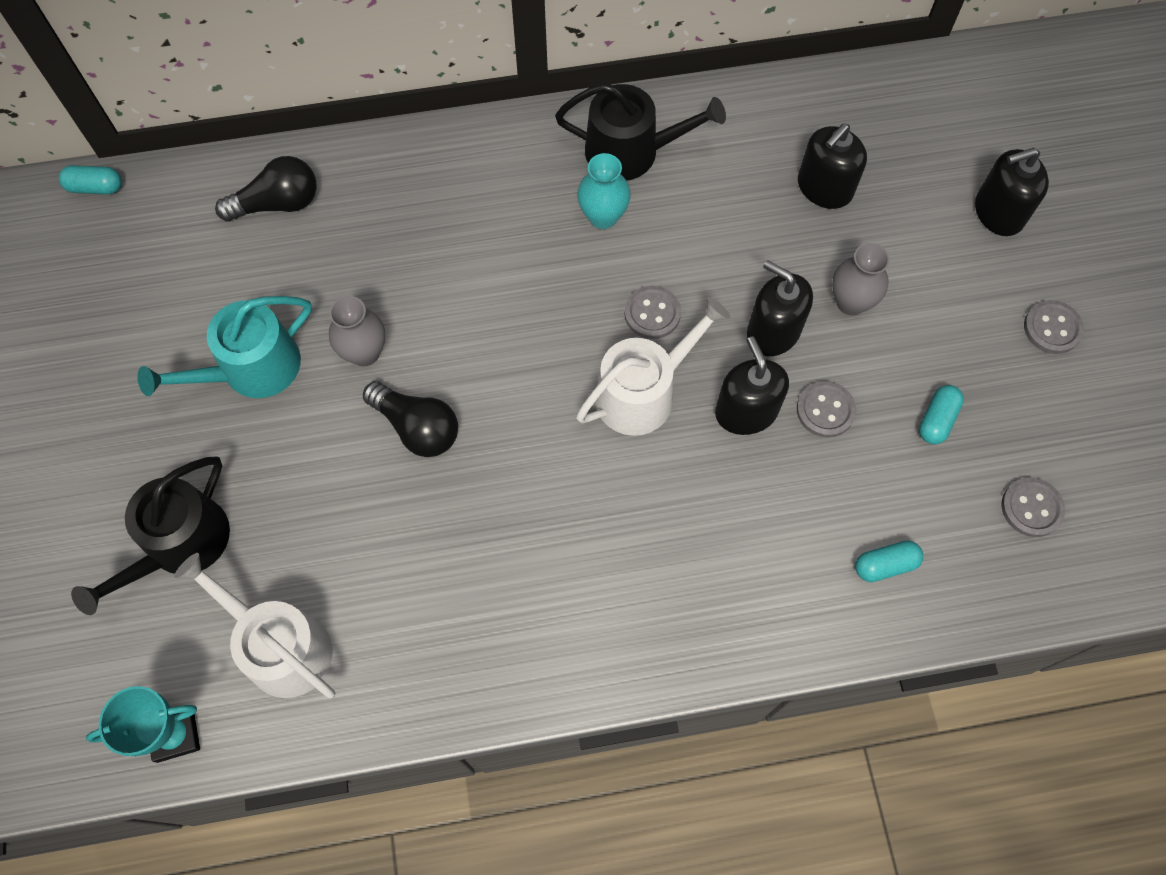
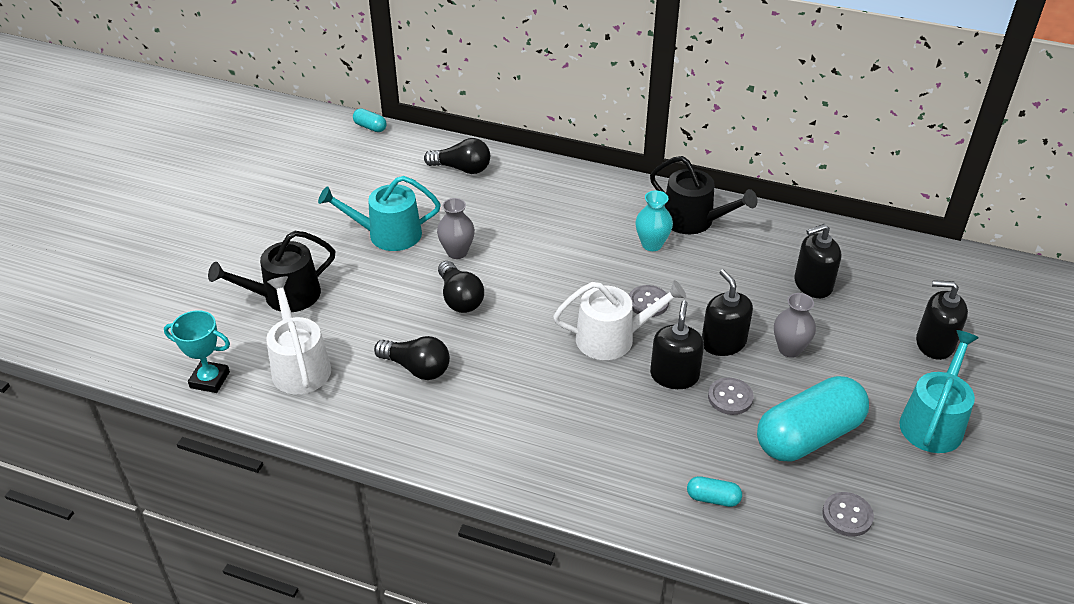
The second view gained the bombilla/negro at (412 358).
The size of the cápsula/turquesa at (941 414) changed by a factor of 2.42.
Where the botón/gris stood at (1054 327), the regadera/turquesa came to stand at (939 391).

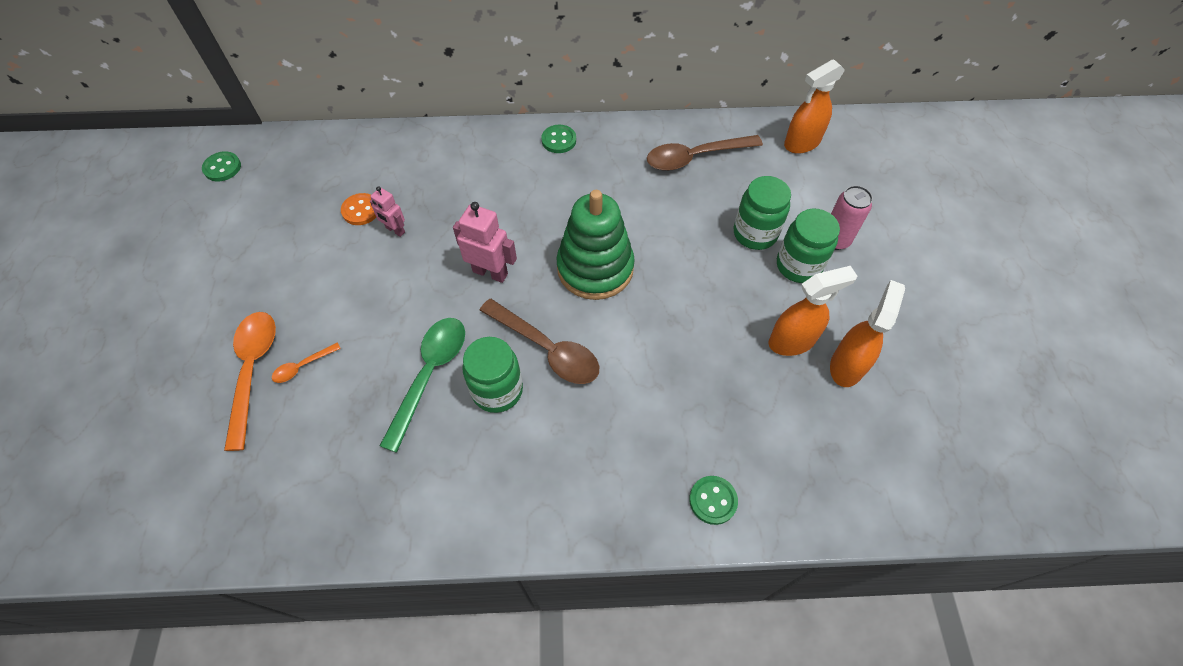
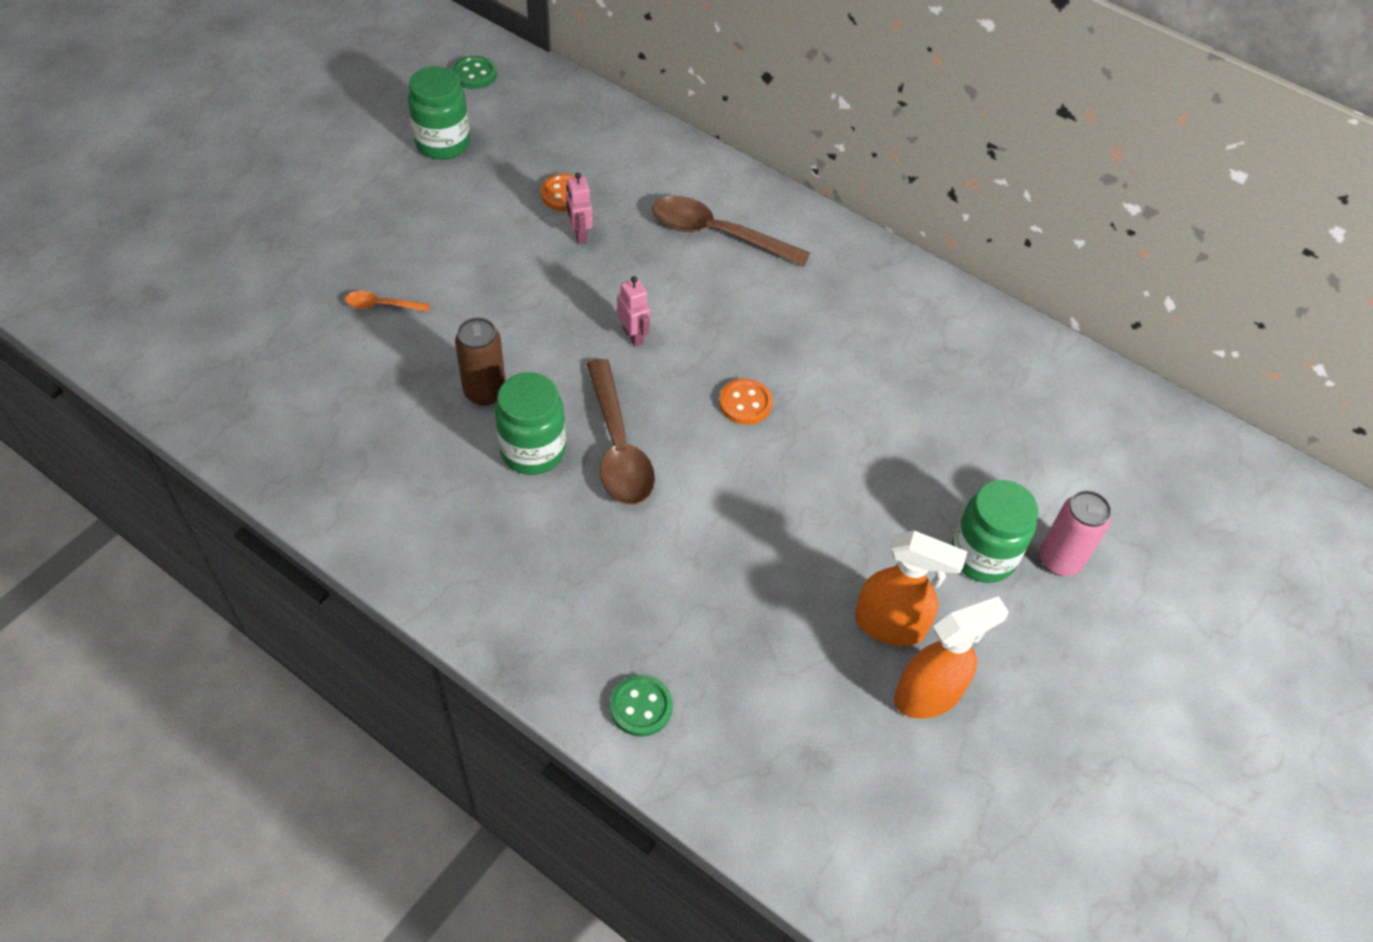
The tarro/verde ended up elsewhere, having gone from (762 213) to (439 113).
Where the cuchara/verde stood at (422 385), the lata/marrón came to stand at (480 361).
The size of the robot/rosa at (485 242) changed by a factor of 0.62.
The cuchara/marrón ended up elsewhere, having gone from (705 153) to (731 231).
Where the juguete apilable/verde stood at (595 245), the botón/naranja came to stand at (746 401).
The second view lost the cuchara/naranja at (250 381).
The second view lost the botón/verde at (558 139).
The second view lost the pulverizador/naranja at (814 106).

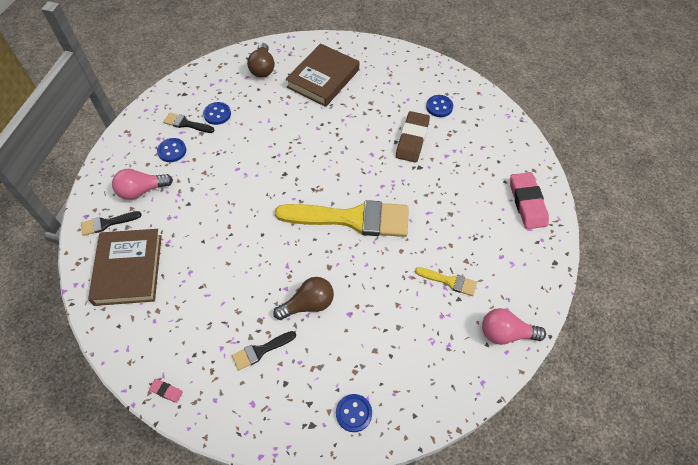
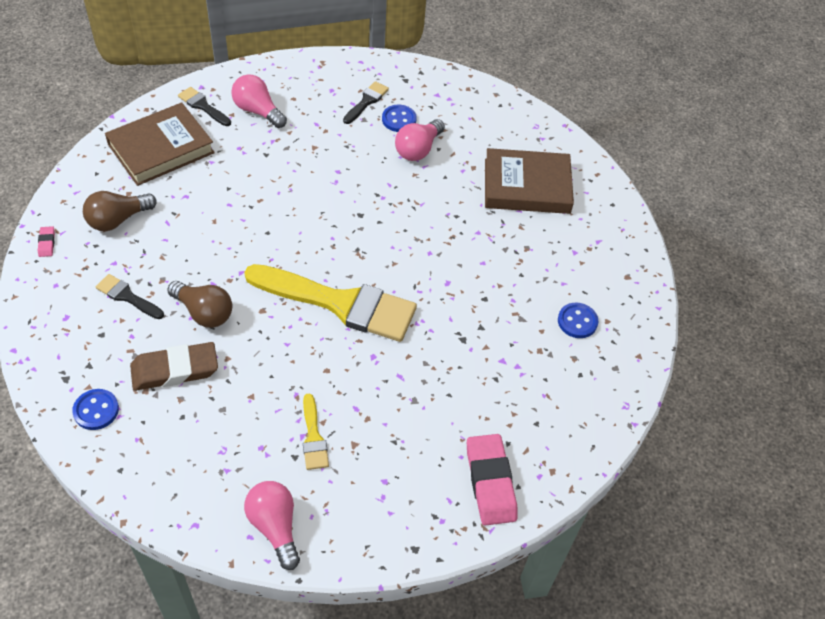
The bombilla/marrón ended up elsewhere, having gone from (261 60) to (120 211).
The goma de borrar/marrón ended up elsewhere, having gone from (413 137) to (174 366).
The pincel/amarillo at (342 218) ended up facing another way, 45 degrees counterclockwise from before.
The pincel/negro at (189 122) ended up facing another way, 45 degrees clockwise from before.
The second view gained the bombilla/rosa at (420 140).
The goma de borrar/rosa at (529 200) ended up facing another way, 60 degrees counterclockwise from before.
The second view lost the botón/azul at (171 150).

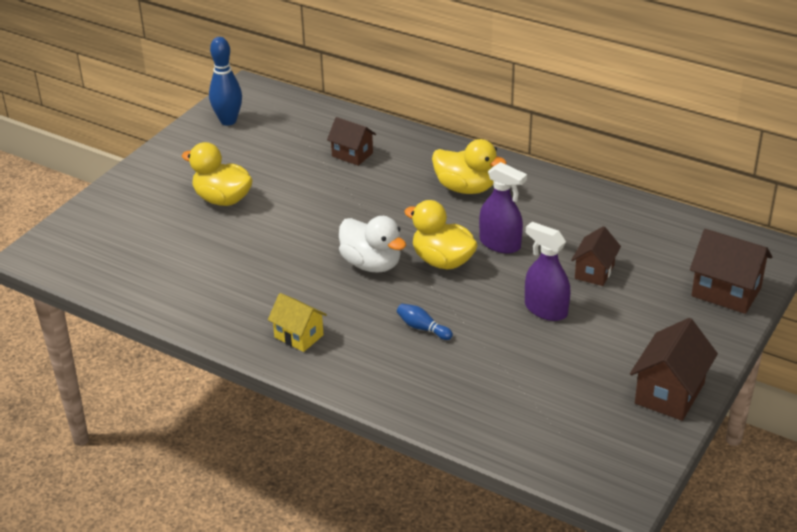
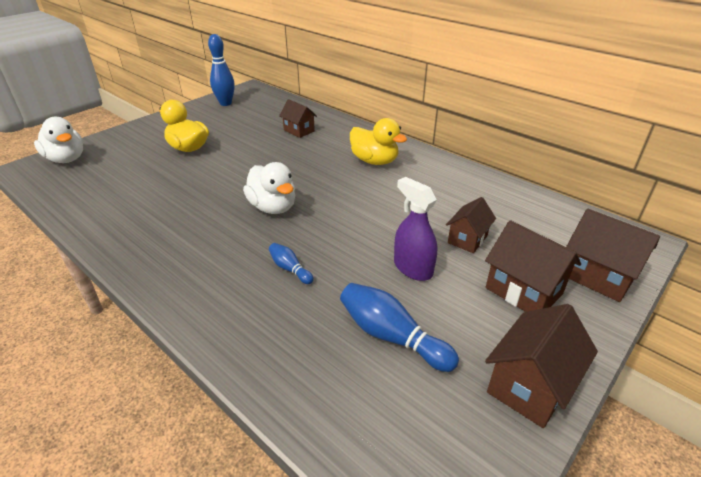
The second view gained the pato/blanco at (58 140).
The second view gained the bolo/azul at (399 327).
The second view gained the casa/marrón at (533 266).
The second view lost the casa/amarillo at (297 322).
The second view lost the pato/amarillo at (441 235).
The second view lost the pulverizador/morado at (503 207).

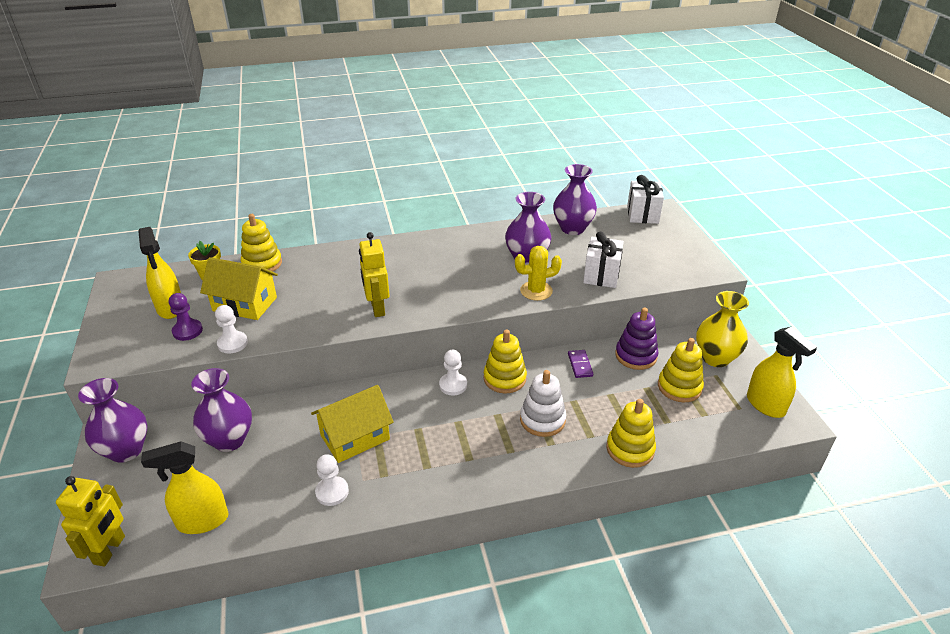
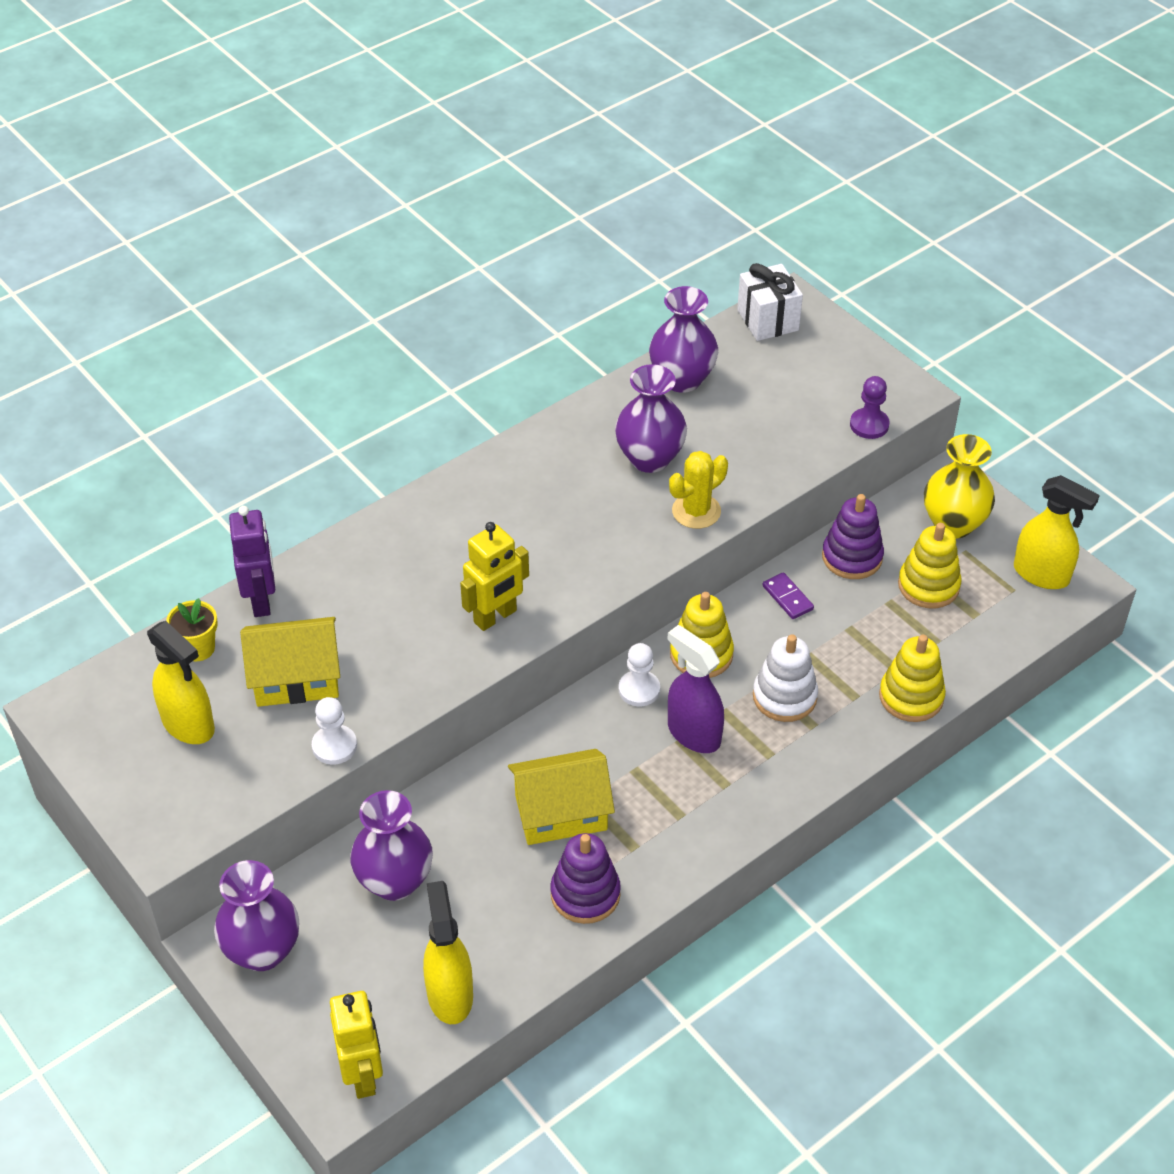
Where the juguete apilable/amarillo stood at (261 243), the robot/morado came to stand at (252 561).
The pulverizador/amarillo at (185 487) ended up facing another way, 120 degrees clockwise from before.
The robot/amarillo at (374 274) ended up facing another way, 90 degrees counterclockwise from before.
The casa/amarillo at (352 424) ended up facing another way, 45 degrees clockwise from before.
Where the peón/blanco stood at (332 480), the juguete apilable/morado came to stand at (585 878).
The second view gained the pulverizador/morado at (696 689).
The peón/morado ended up elsewhere, having gone from (186 317) to (870 407).
The second view lost the regalo/blanco at (603 259).

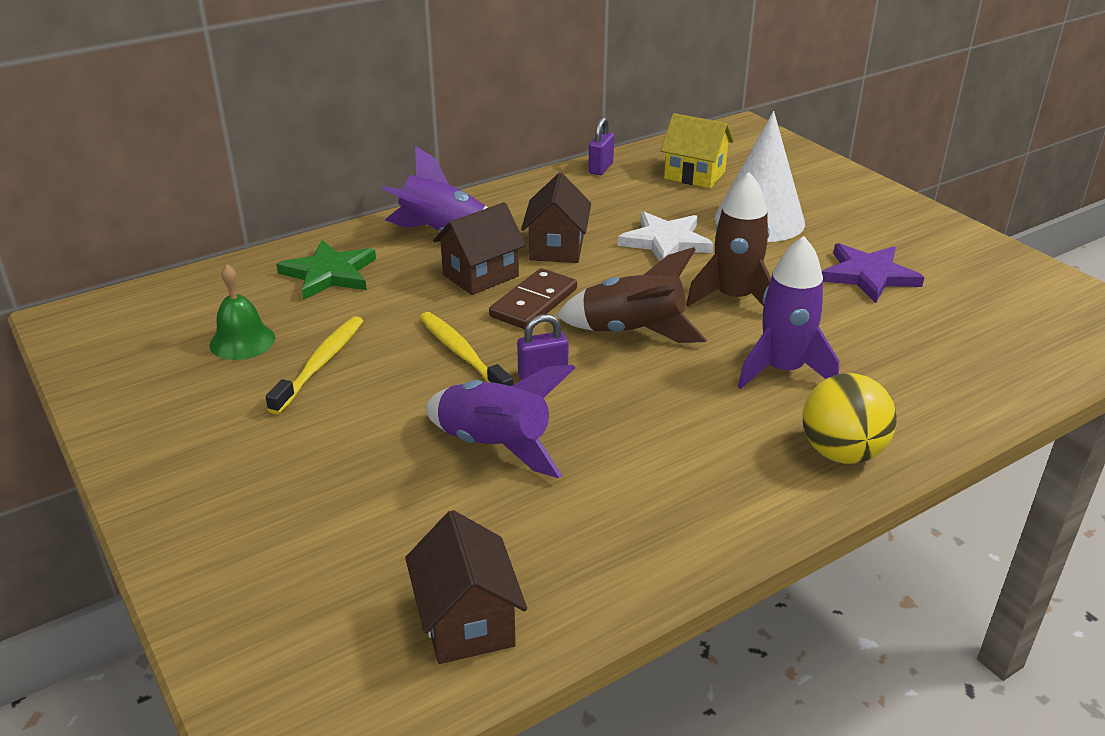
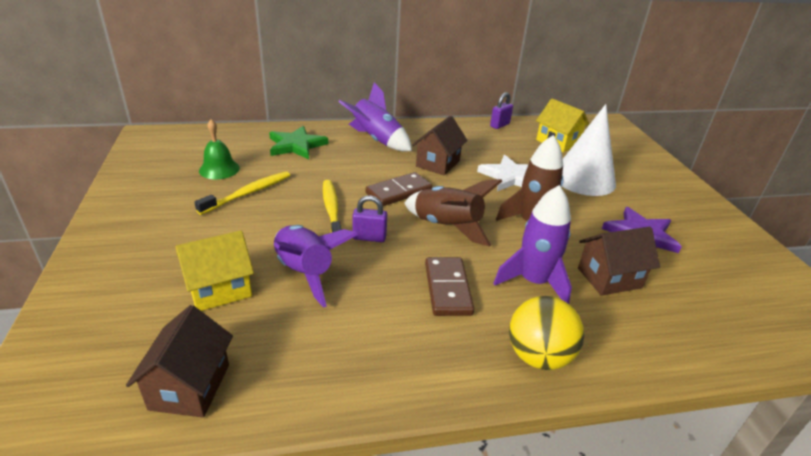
The second view gained the casa/amarillo at (215 270).
The second view gained the ficha de dominó/marrón at (449 286).
The casa/marrón ended up elsewhere, having gone from (479 248) to (619 261).

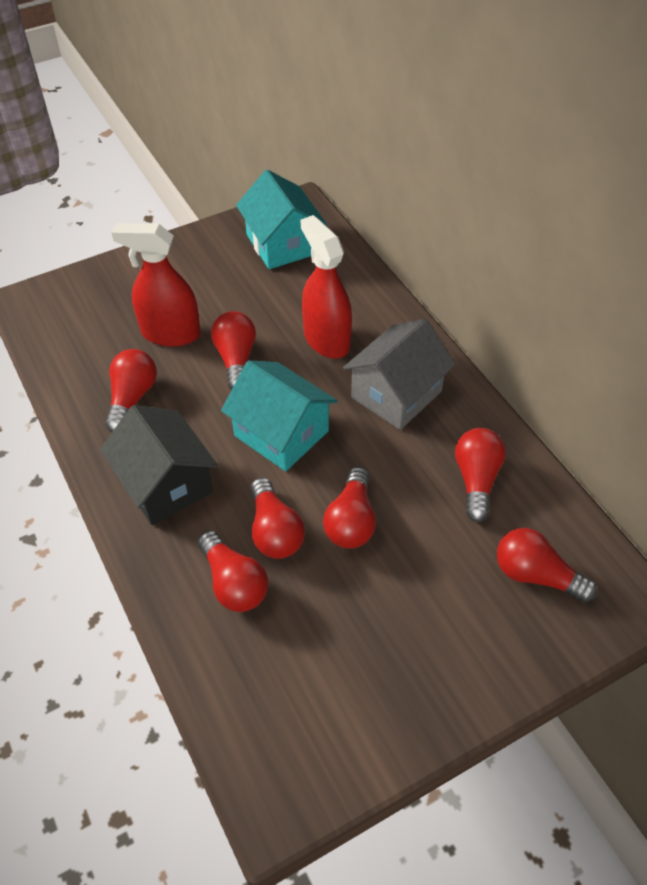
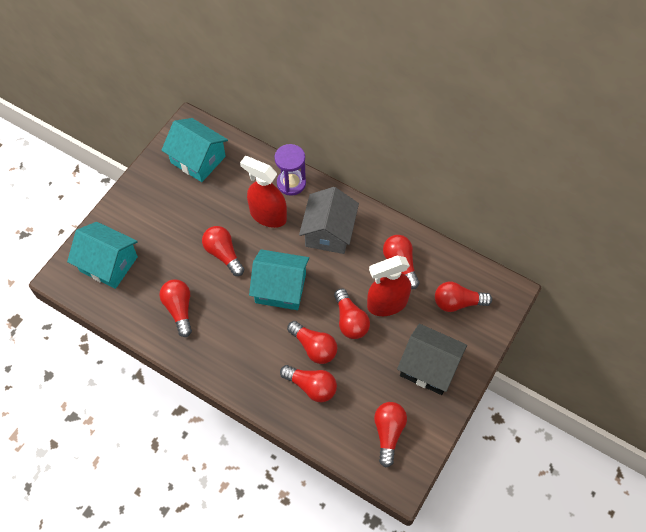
The second view gained the casa/turquesa at (102 255).
The second view gained the reloj de arena/morado at (290 170).
The pulverizador/rojo ended up elsewhere, having gone from (156 285) to (389 286).
The second view gained the bombilla/rojo at (390 435).
The casa/negro ended up elsewhere, having gone from (159 465) to (432 359).

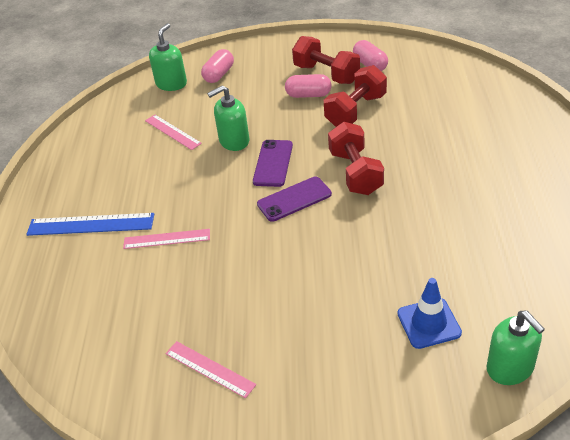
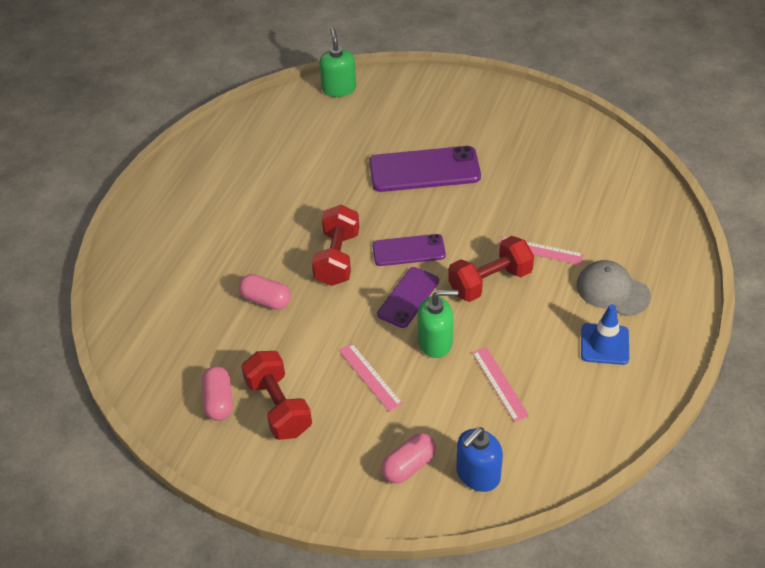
The cápsula/rosa ended up elsewhere, having gone from (308 86) to (265 292).
The regla/rosa ended up elsewhere, having gone from (210 369) to (371 377).
The second view gained the móvil/morado at (425 169).
The mancuerna/rojo ended up elsewhere, having gone from (355 96) to (491 269).
What was the dispensador de jabón/verde at (168 57) turned into the dispensador de jabón/azul at (479 459).
Where the regla/azul stood at (90 224), the gorra/gris came to stand at (613 288).
The cono de tráfico/azul ended up elsewhere, having gone from (429 313) to (605 334).

